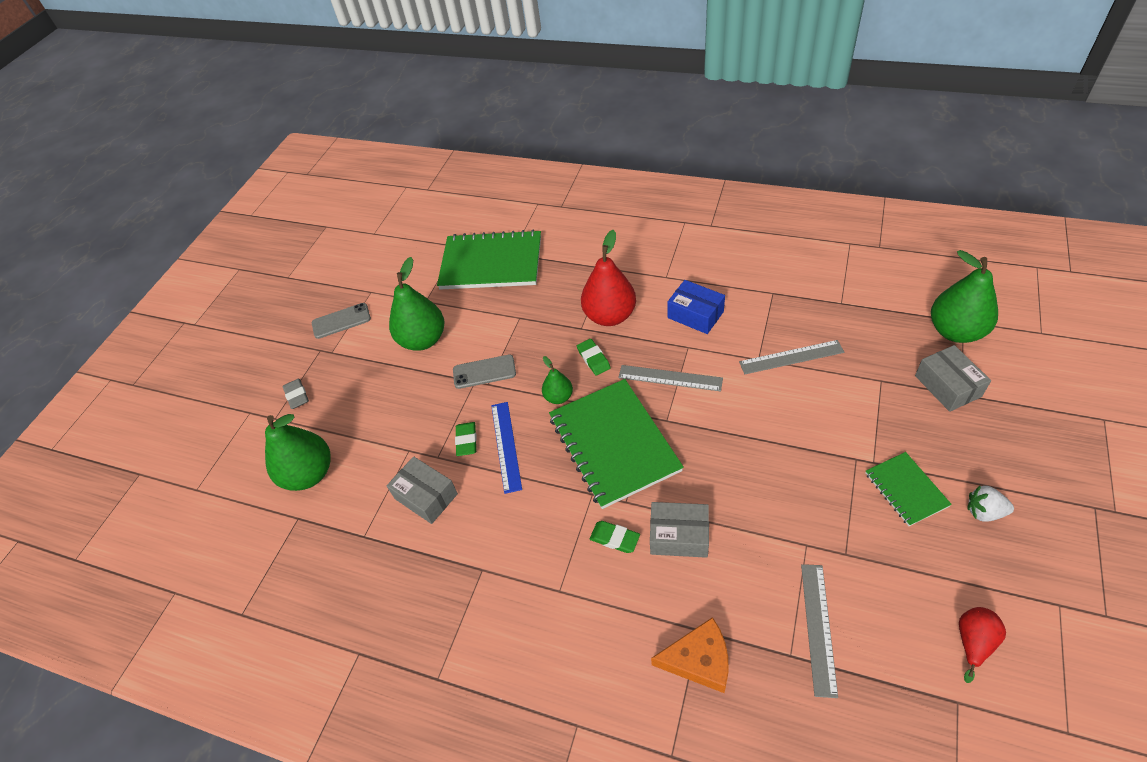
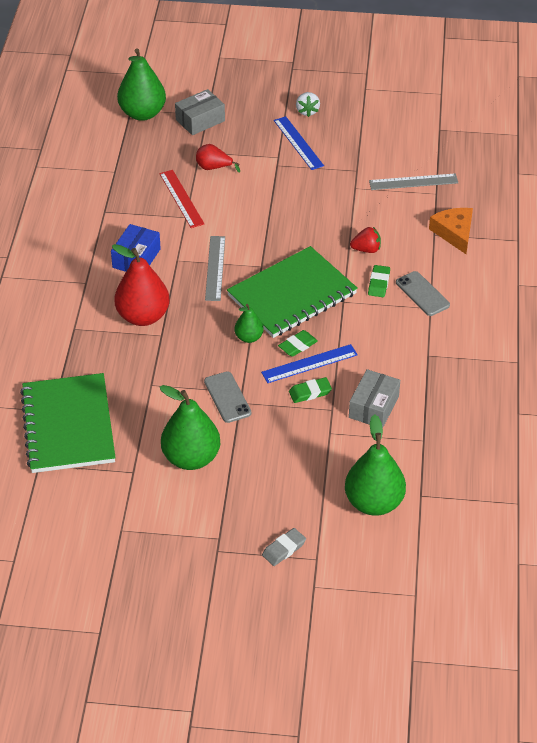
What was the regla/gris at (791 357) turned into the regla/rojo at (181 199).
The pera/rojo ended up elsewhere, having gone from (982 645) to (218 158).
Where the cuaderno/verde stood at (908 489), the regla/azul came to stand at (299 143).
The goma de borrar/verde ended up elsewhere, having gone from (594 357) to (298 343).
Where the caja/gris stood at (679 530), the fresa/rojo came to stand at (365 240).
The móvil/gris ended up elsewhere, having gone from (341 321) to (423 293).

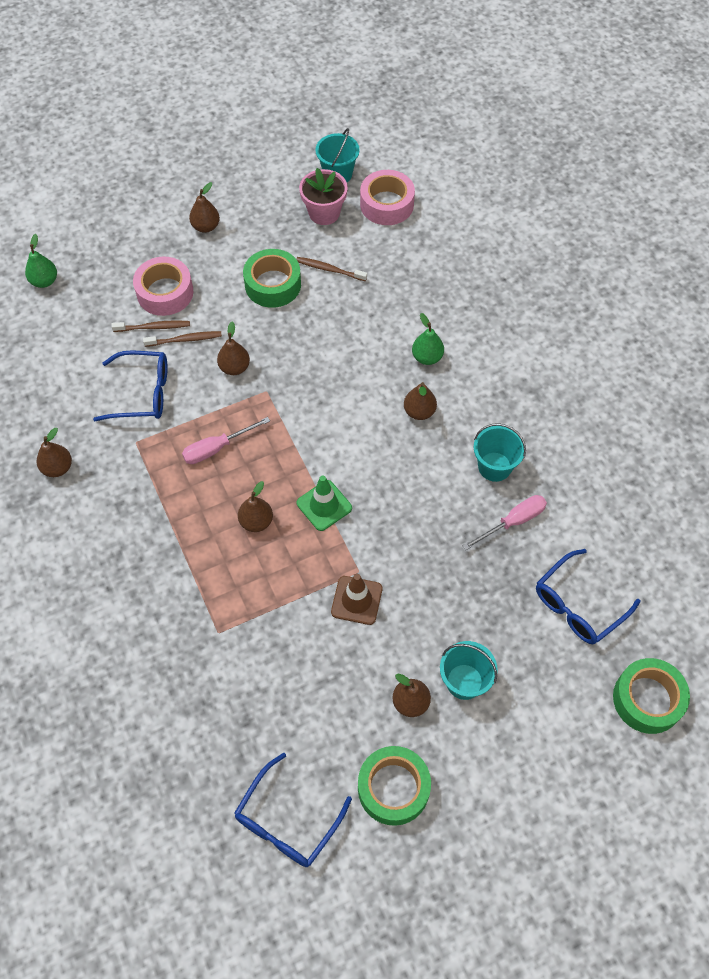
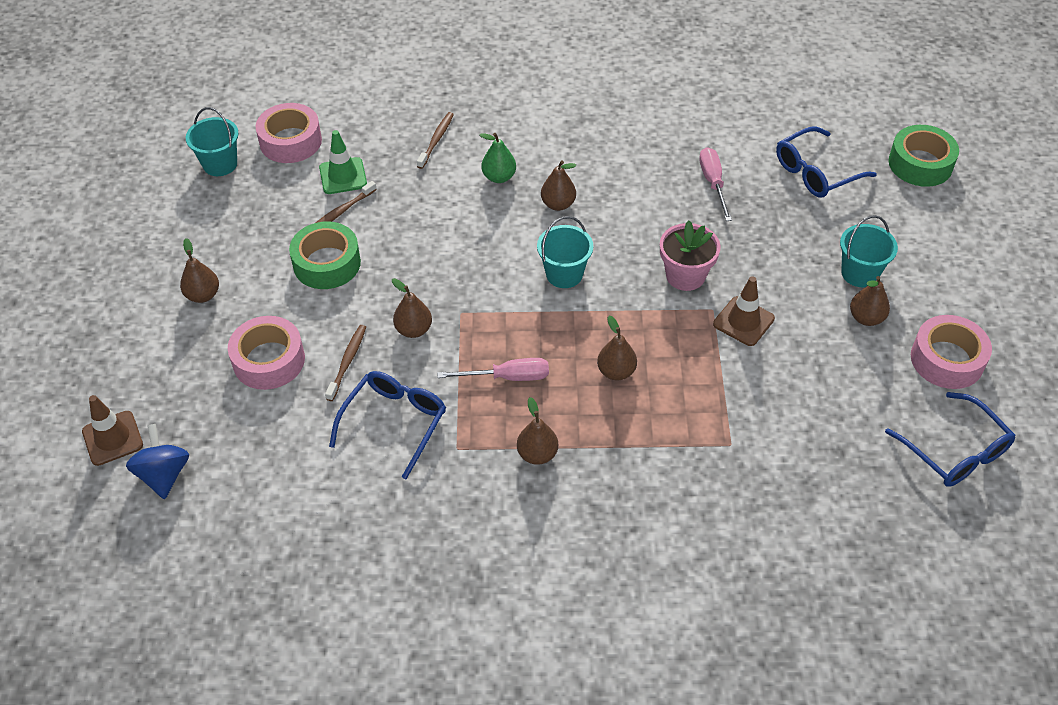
The second view gained the cono de tráfico/marrón at (112 430).
Where the pera/verde stood at (41 261), the peonza/azul came to stand at (157 461).
The cono de tráfico/verde ended up elsewhere, having gone from (324 503) to (343 162).
The cepillo de dientes/marrón ended up elsewhere, having gone from (150 326) to (435 140).
The destornillador/rosa at (226 440) ended up facing another way, 90 degrees counterclockwise from before.
The pera/marrón ended up elsewhere, having gone from (54 452) to (537 431).
The balde/turquesa ended up elsewhere, having gone from (500 453) to (565 252).
The maceta/rosa ended up elsewhere, having gone from (323 196) to (690 255).
The gafas/azul at (588 596) ended up facing another way, 75 degrees clockwise from before.
What was the cinta adhesiva/verde at (394 786) turned into the cinta adhesiva/rosa at (951 352).

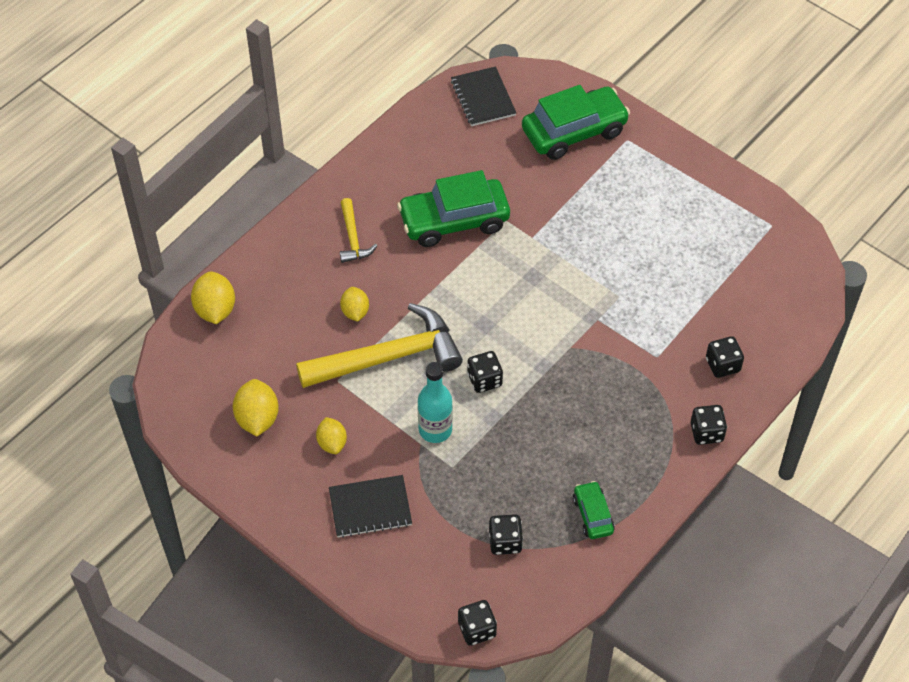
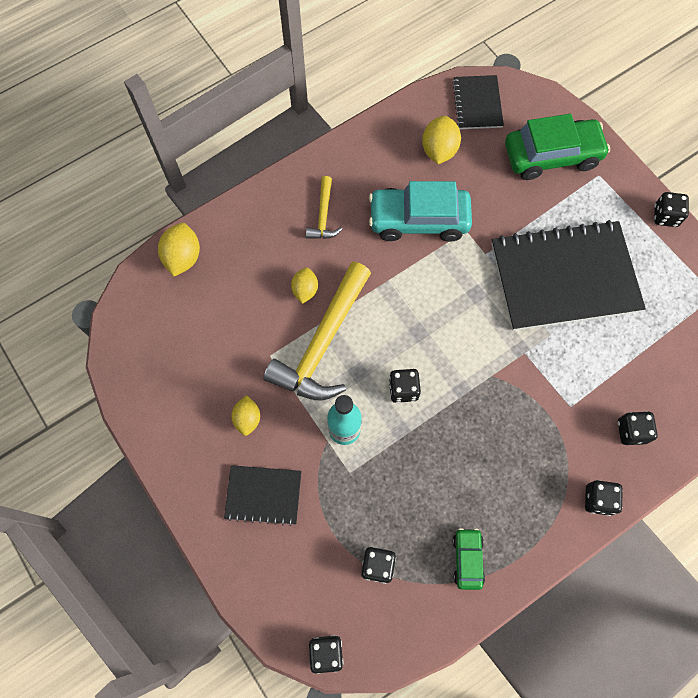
The martillo/amarillo at (379 345) ended up facing another way, 120 degrees clockwise from before.
What was the coche/verde at (453 208) turned into the coche/turquesa at (420 211).
The limón/amarillo ended up elsewhere, having gone from (256 407) to (441 140).
The second view gained the cuaderno/negro at (568 275).
The second view gained the dado/negro at (671 209).

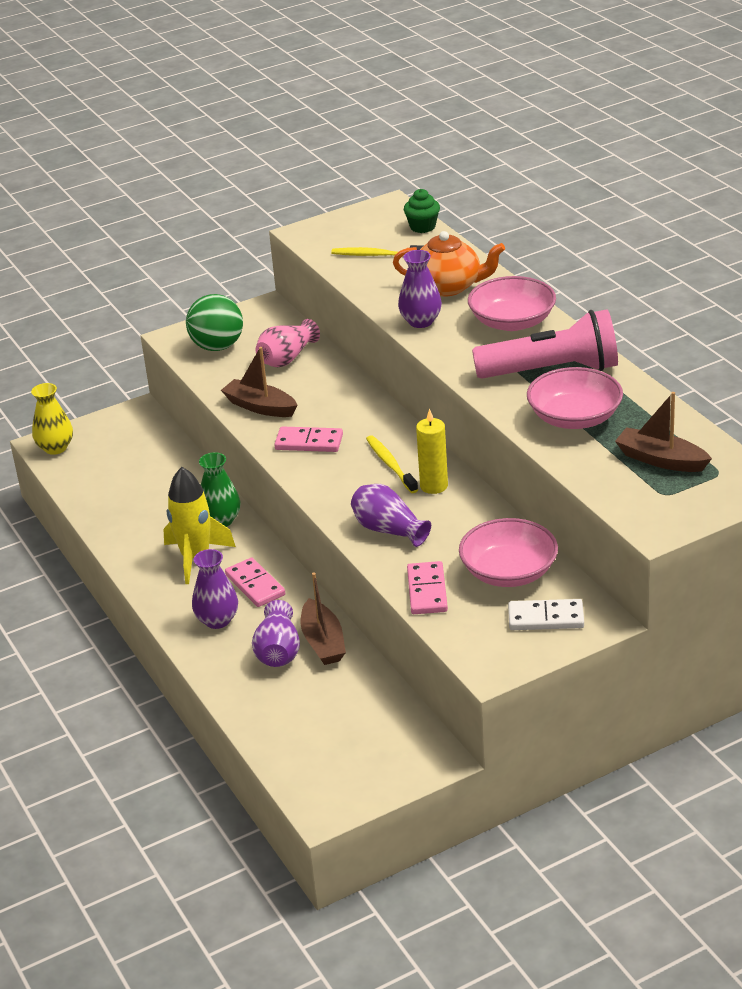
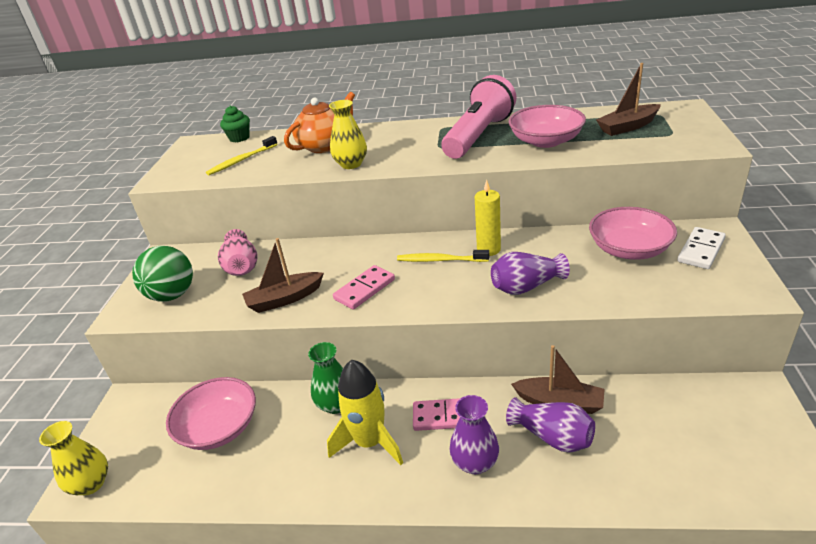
The cuenco/rosa ended up elsewhere, having gone from (512 303) to (211 413).
What was the florero/morado at (420 289) turned into the florero/amarillo at (348 134).
The second view lost the ficha de dominó/rosa at (427 587).

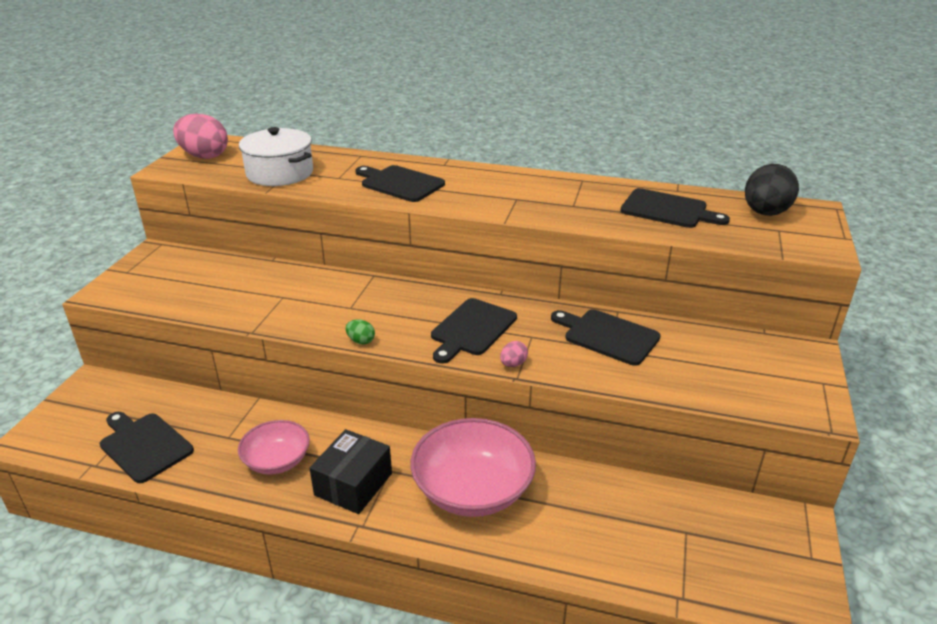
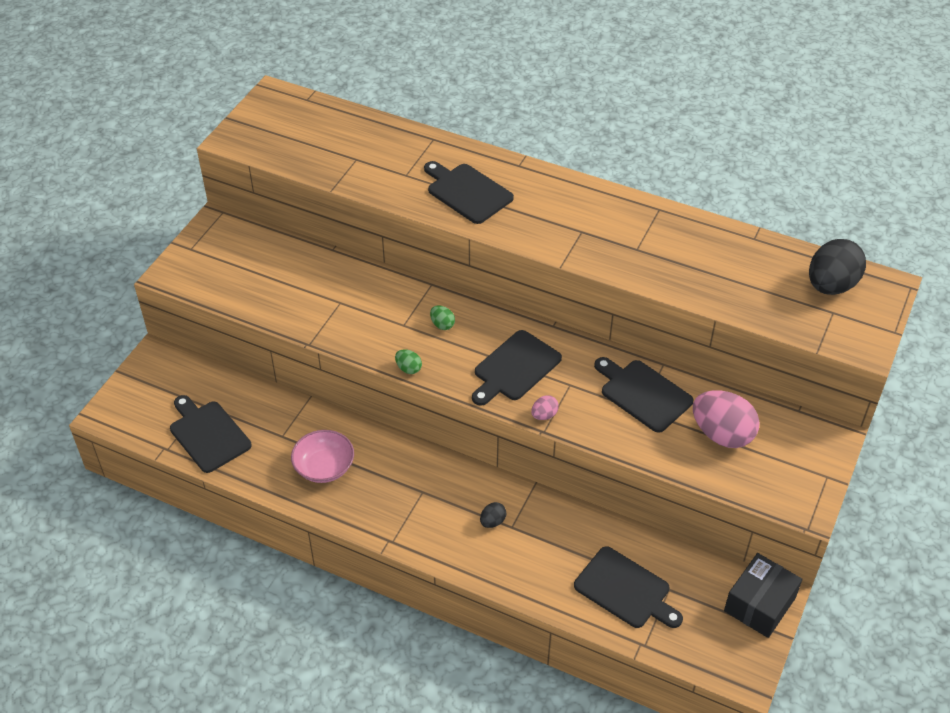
The second view gained the huevo/verde at (442 317).
Where the cuenco/rosa stood at (473 467), the huevo/negro came to stand at (493 515).
The tabla de cortar/negro ended up elsewhere, having gone from (675 208) to (628 587).
The huevo/rosa ended up elsewhere, having gone from (200 136) to (726 419).
The caja/negro ended up elsewhere, having gone from (351 471) to (763 595).
The second view lost the olla/blanco at (276 156).

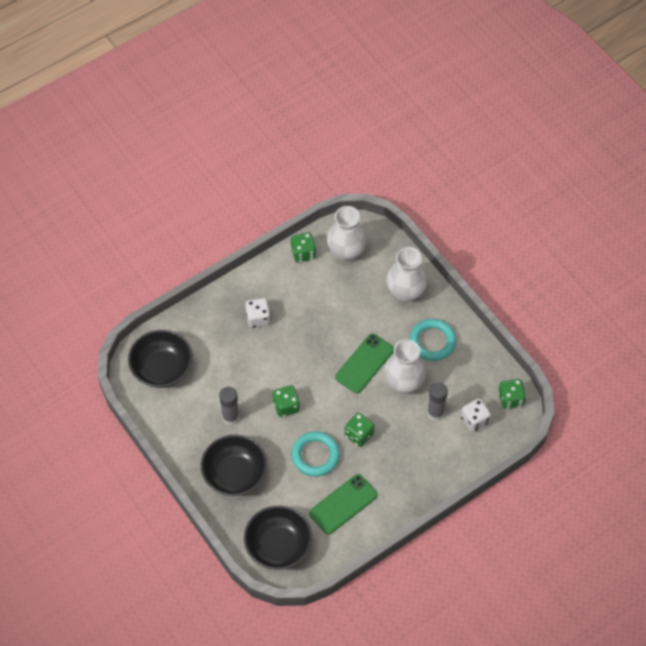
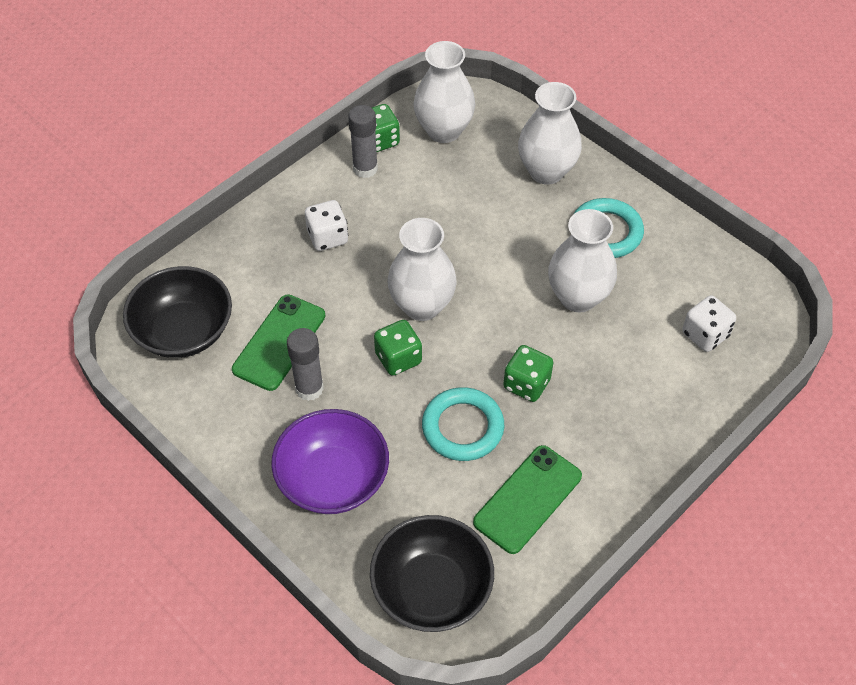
The móvil/verde ended up elsewhere, having gone from (364 363) to (279 342).
What was the cuenco/negro at (234 465) turned into the cuenco/morado at (330 461).
The barra de pegamento/gris ended up elsewhere, having gone from (437 401) to (363 141).
The second view gained the florero/blanco at (422 269).
The second view lost the dado/verde at (512 394).

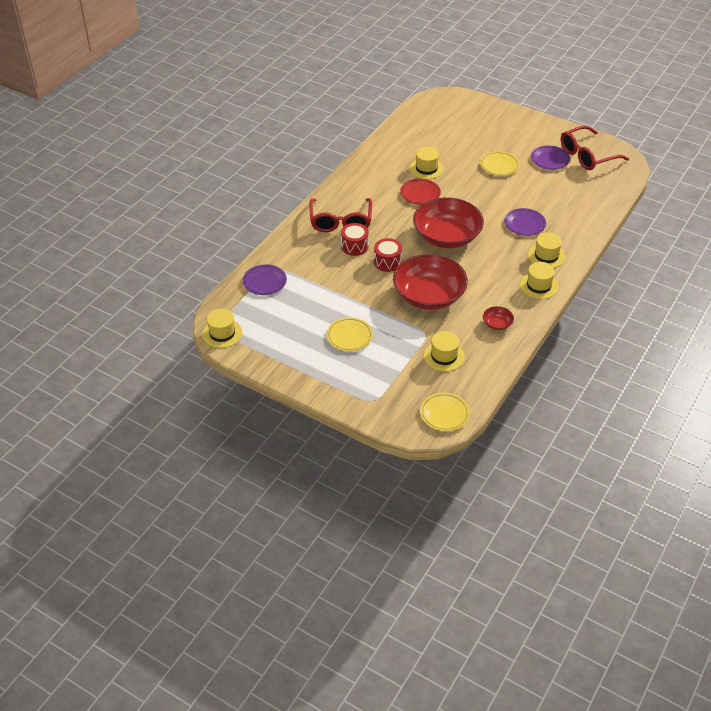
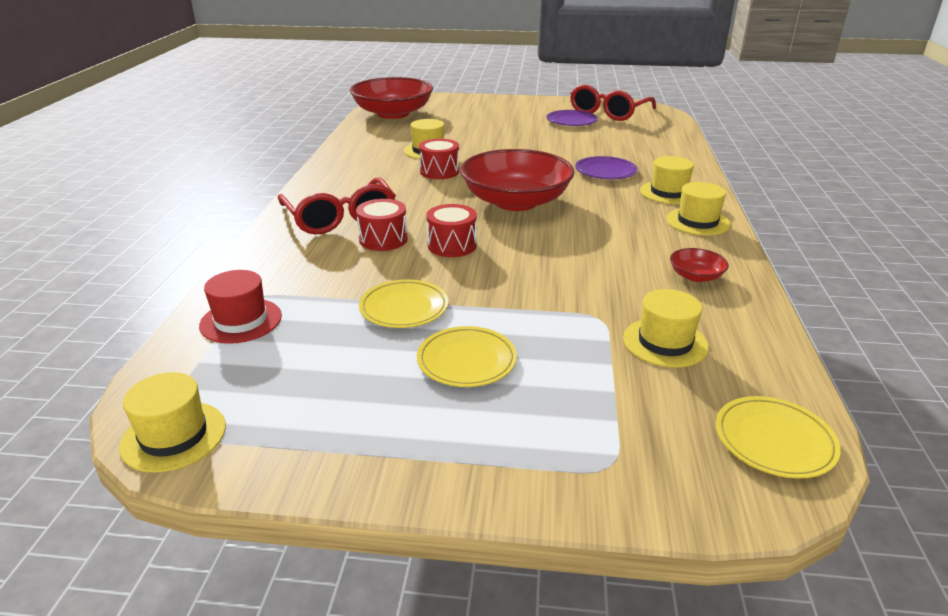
Where the plato/morado stood at (265 279), the sombrero/rojo came to stand at (240 307).
The cuenco/rojo ended up elsewhere, having gone from (430 282) to (391 98).
The plato/amarillo ended up elsewhere, having gone from (500 163) to (403 303).
Where the plato/rojo stood at (420 192), the tambor/rojo came to stand at (439 159).

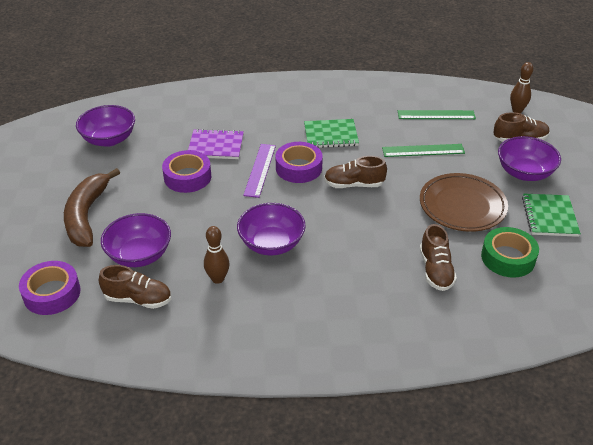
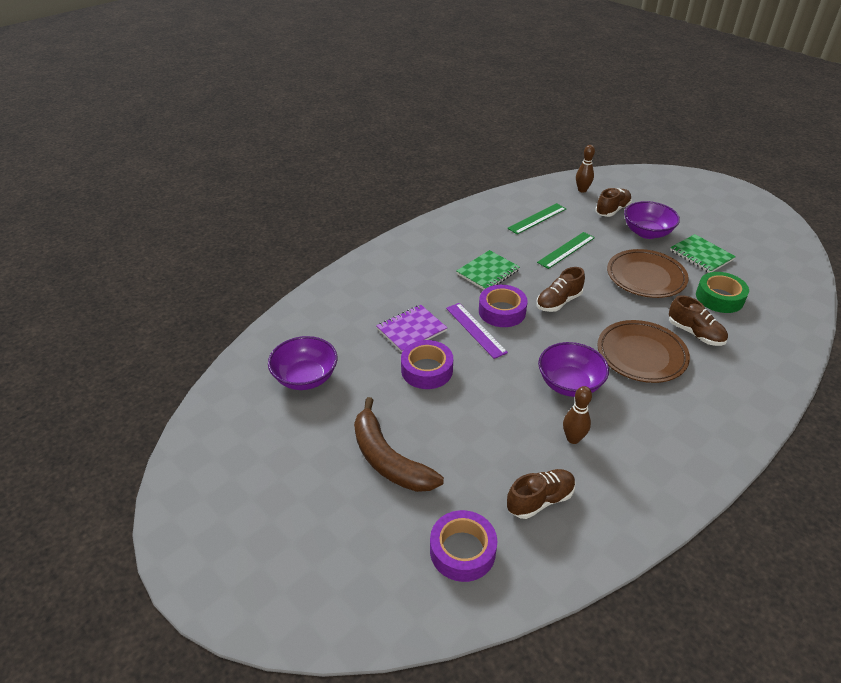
The second view gained the plato/marrón at (643 351).
The second view lost the cuenco/morado at (136 240).

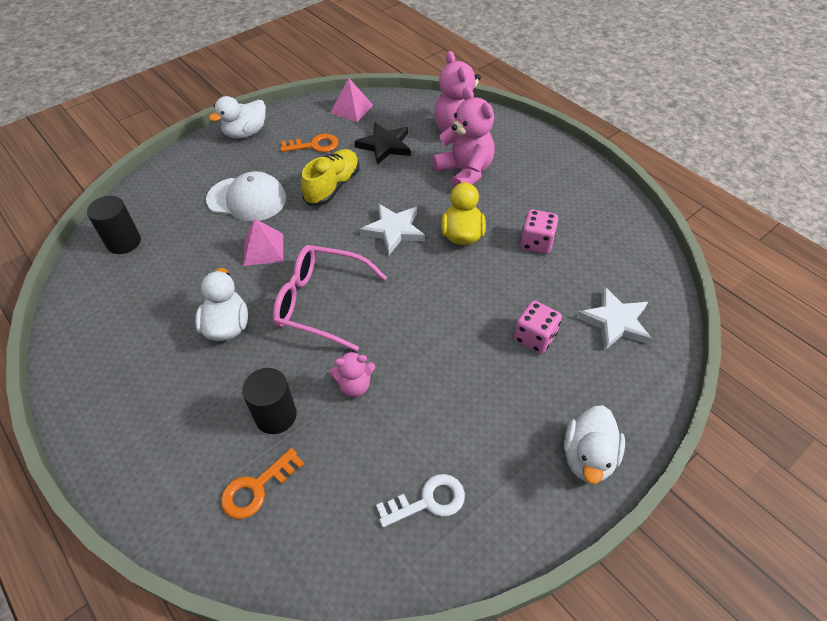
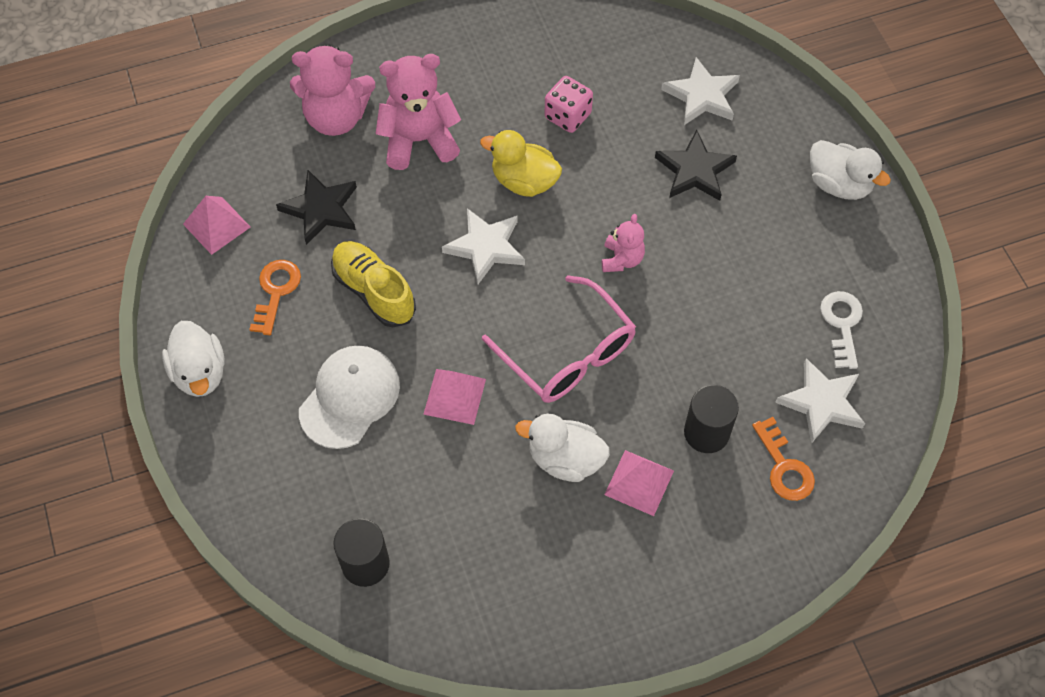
The gafas/rosa at (330 298) ended up facing another way, 75 degrees counterclockwise from before.
The osito/rosa ended up elsewhere, having gone from (352 373) to (623 243).
The second view gained the pirámide/rosa at (639 483).
Where the dado/rosa stood at (538 327), the estrella/negro came to stand at (696 165).
The second view gained the estrella/blanco at (820 401).

